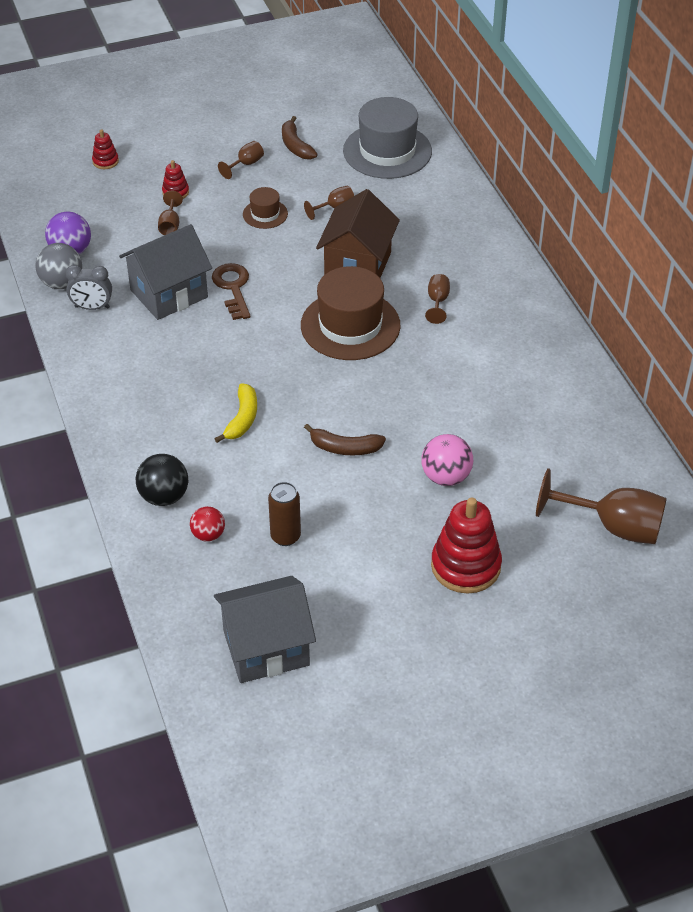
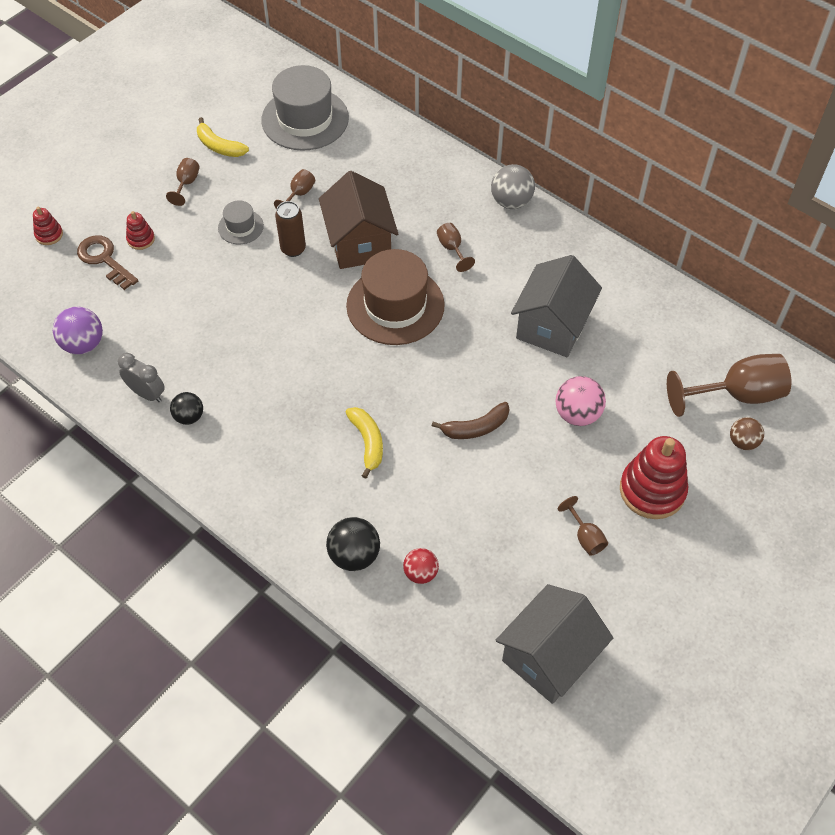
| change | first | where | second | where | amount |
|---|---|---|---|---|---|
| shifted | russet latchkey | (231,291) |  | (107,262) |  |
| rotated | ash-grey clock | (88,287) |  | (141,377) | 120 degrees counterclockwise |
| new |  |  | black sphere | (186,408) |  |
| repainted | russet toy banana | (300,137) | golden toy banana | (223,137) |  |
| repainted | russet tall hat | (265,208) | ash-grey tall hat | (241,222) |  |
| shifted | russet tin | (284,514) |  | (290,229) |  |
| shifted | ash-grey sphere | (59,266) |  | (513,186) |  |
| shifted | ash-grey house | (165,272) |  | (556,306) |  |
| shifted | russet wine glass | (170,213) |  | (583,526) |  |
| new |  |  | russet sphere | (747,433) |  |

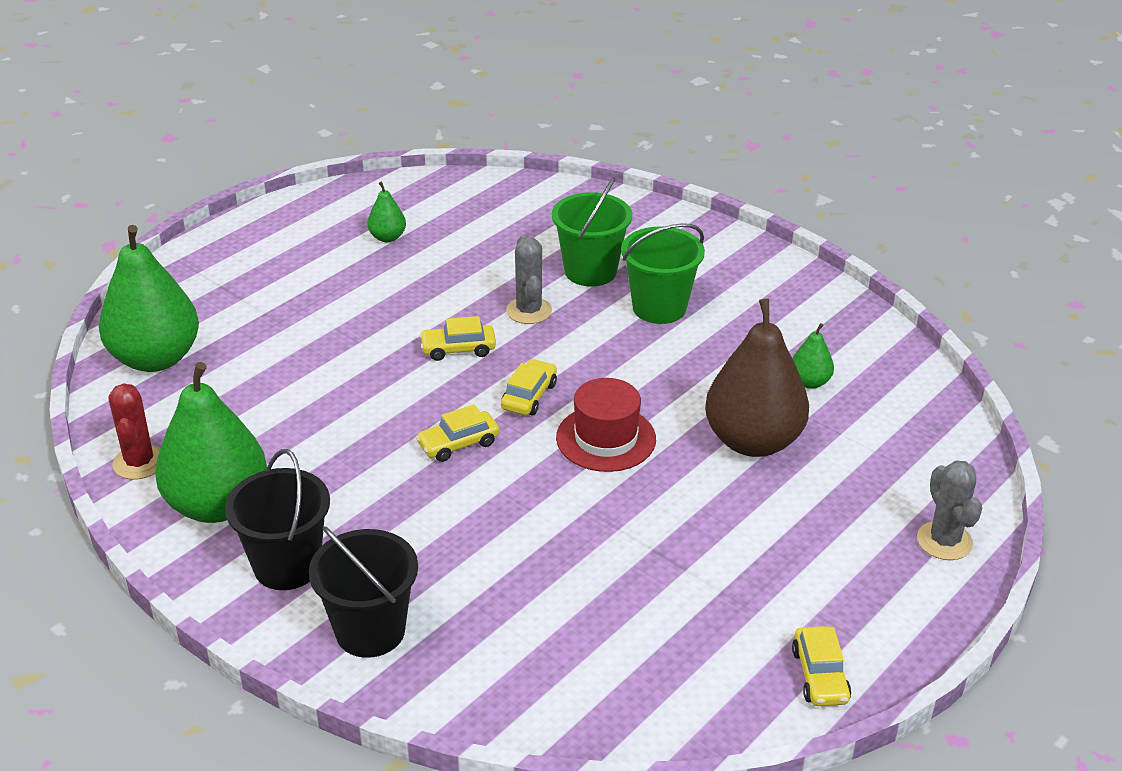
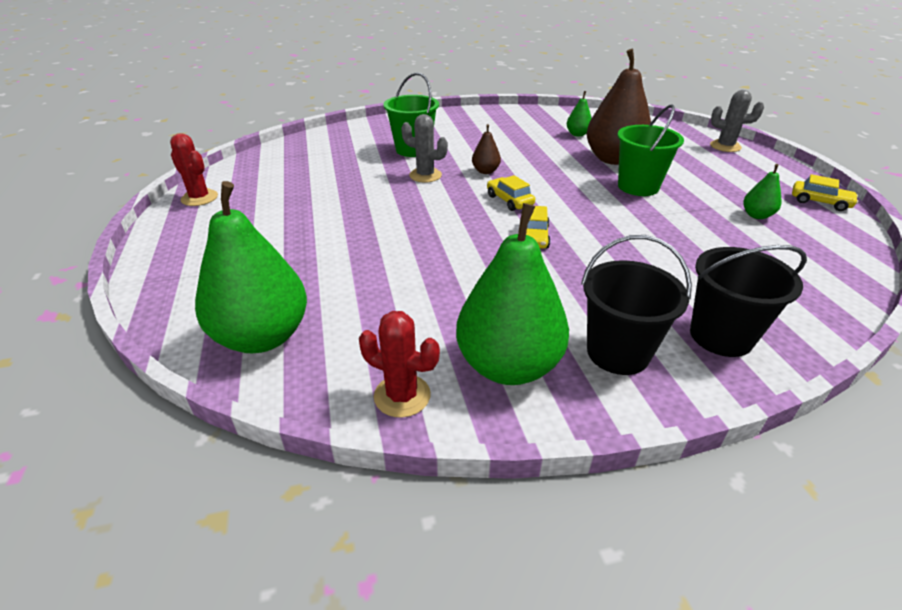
| change | first | where | second | where | amount |
|---|---|---|---|---|---|
| new |  |  | red cactus | (194,169) |  |
| new |  |  | russet pear | (486,149) |  |
| shifted | leaf-green pail | (663,273) |  | (650,150) |  |
| shifted | leaf-green pear | (386,212) |  | (762,191) |  |
| gone | golden automobile | (457,338) |  |  |  |
| gone | red tall hat | (606,425) |  |  |  |

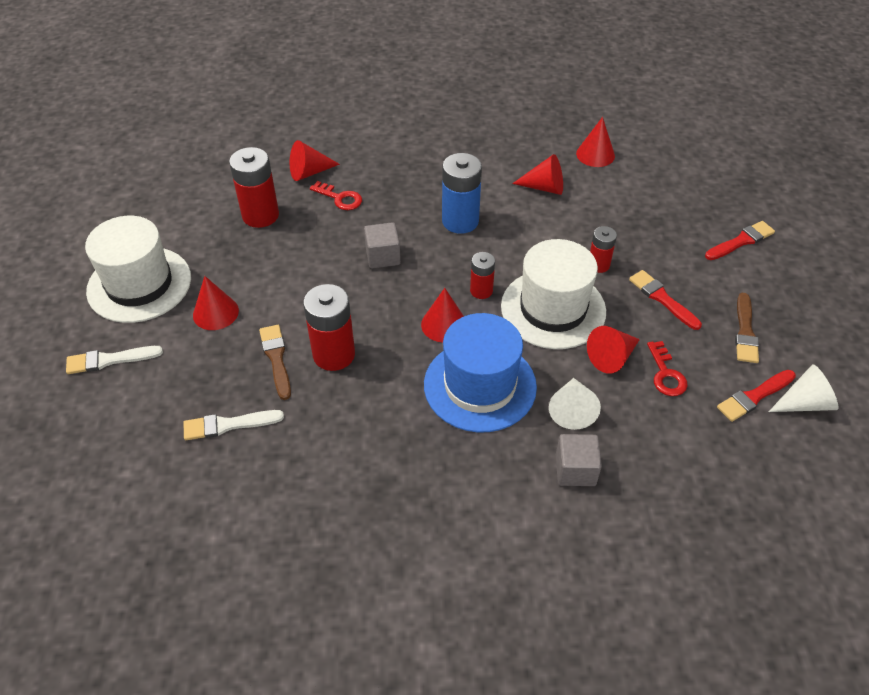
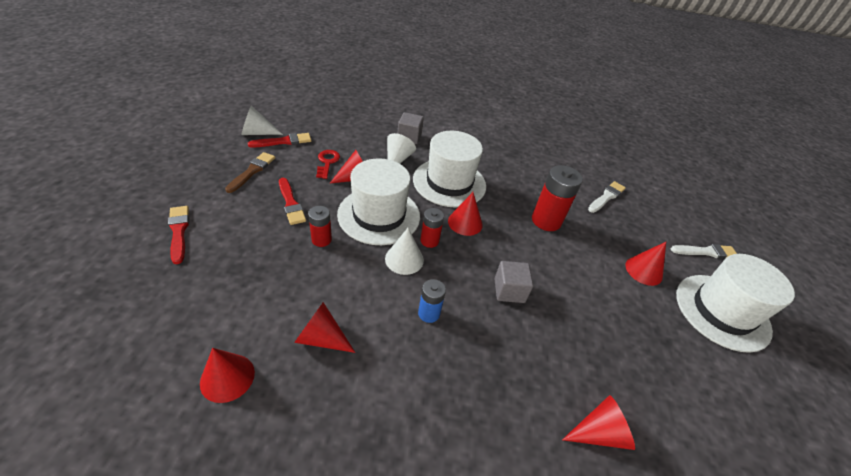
| change | first | where | second | where | amount |
|---|---|---|---|---|---|
| rotated | red paintbrush | (740,240) |  | (178,235) | 90 degrees clockwise |
| new |  |  | pure white solid cone | (404,251) |  |
| repainted | royal blue tall hat | (480,372) | pure white tall hat | (449,169) |  |
| scaled | royal blue AA battery | (462,193) |  | (432,301) | x0.57 |
| rotated | pure white paintbrush | (234,425) |  | (607,197) | 45 degrees counterclockwise |
| gone | red AA battery | (254,187) |  |  |  |
| gone | russet paintbrush | (275,362) |  |  |  |
| gone | red latchkey | (336,195) |  |  |  |

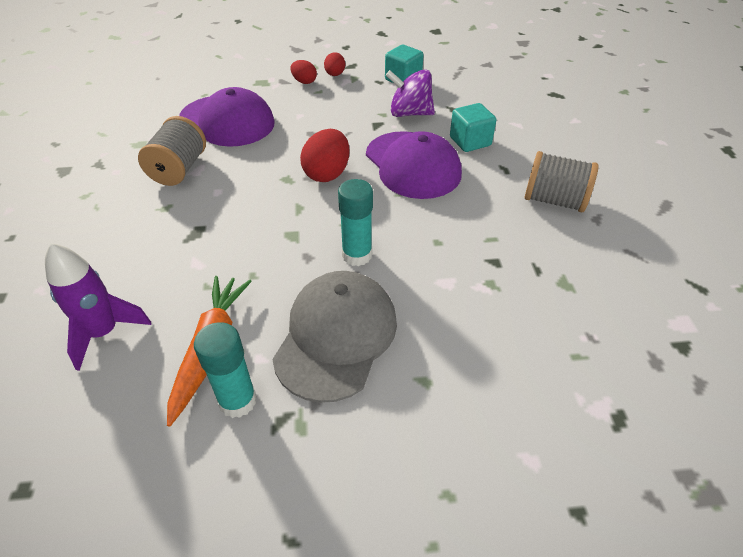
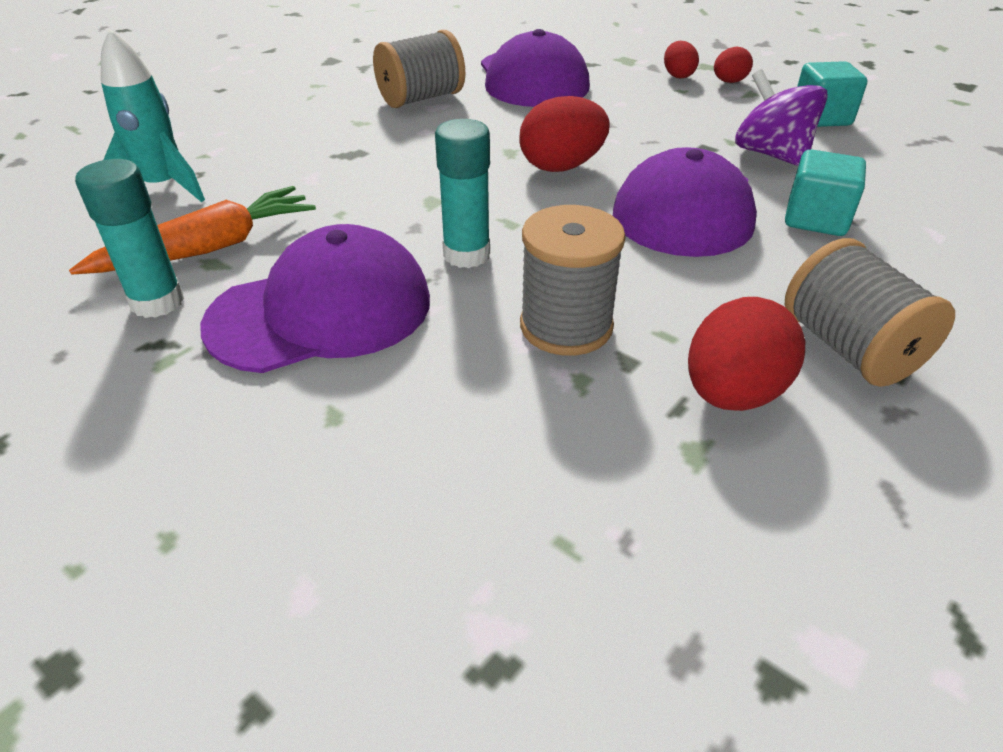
| change | first | where | second | where | amount |
|---|---|---|---|---|---|
| repainted | royal purple rocket | (98,307) | teal rocket | (153,115) |  |
| repainted | ash-grey cap | (334,337) | royal purple cap | (315,298) |  |
| new |  |  | ash-grey reel of thread | (573,280) |  |
| new |  |  | red toy egg | (746,354) |  |

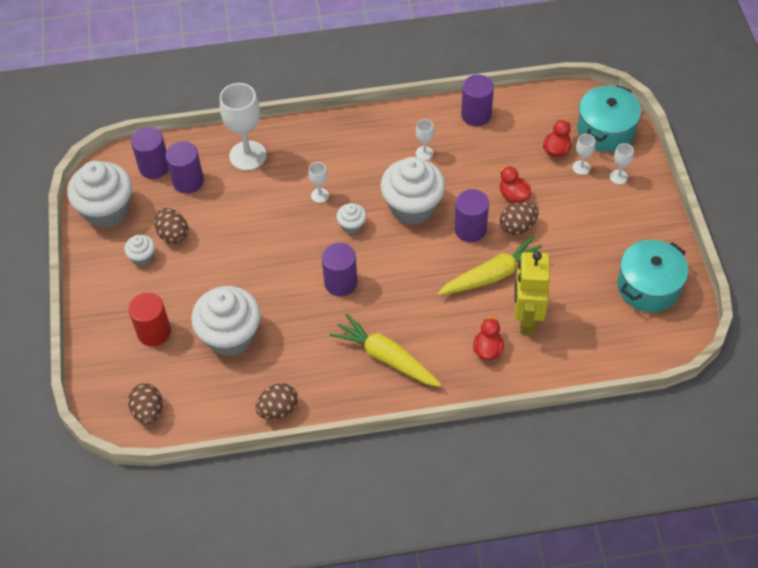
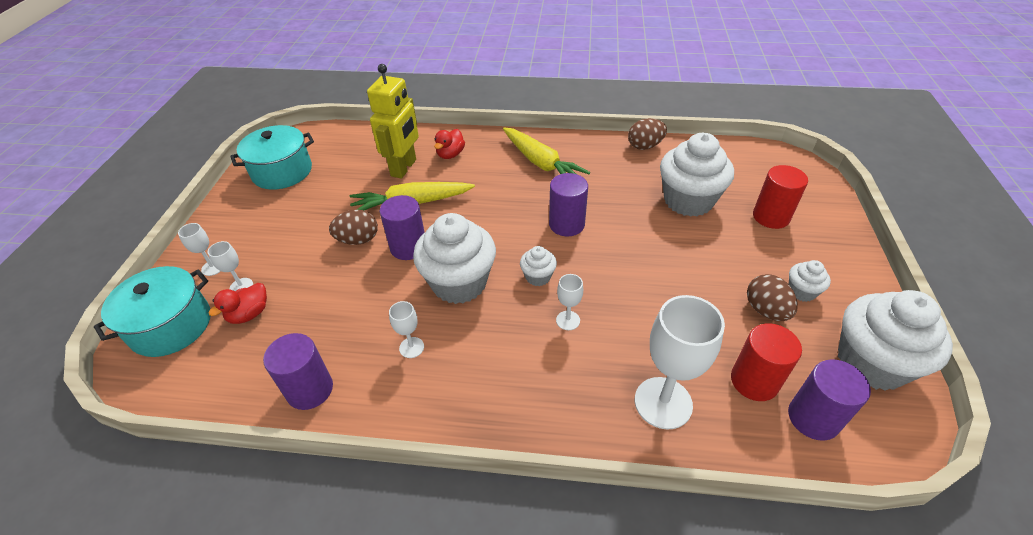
| change | first | where | second | where | amount |
|---|---|---|---|---|---|
| repainted | royal purple cylinder shape | (185,167) | red cylinder shape | (766,362) |  |
| gone | russet toy egg | (145,404) |  |  |  |
| gone | red duck | (514,184) |  |  |  |

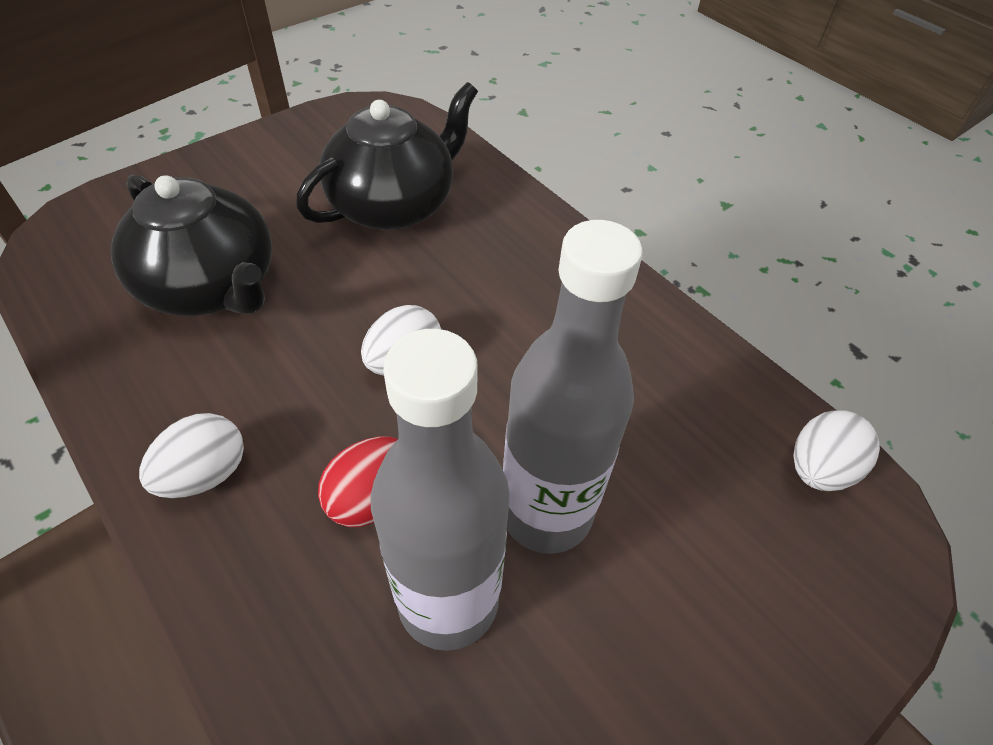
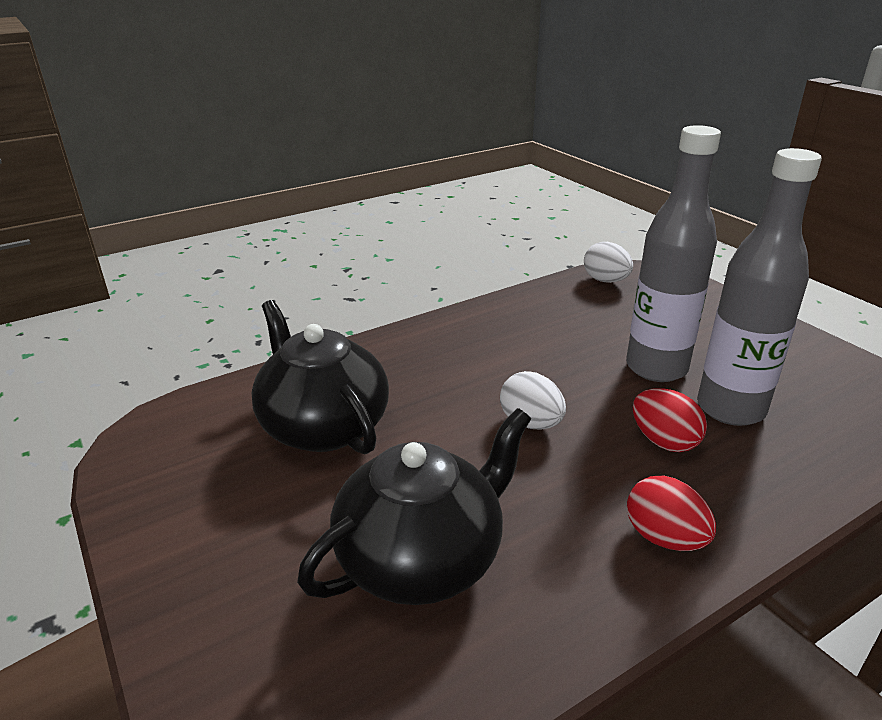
| change | first | where | second | where | amount |
|---|---|---|---|---|---|
| repainted | pure white toy egg | (191,455) | red toy egg | (671,513) |  |

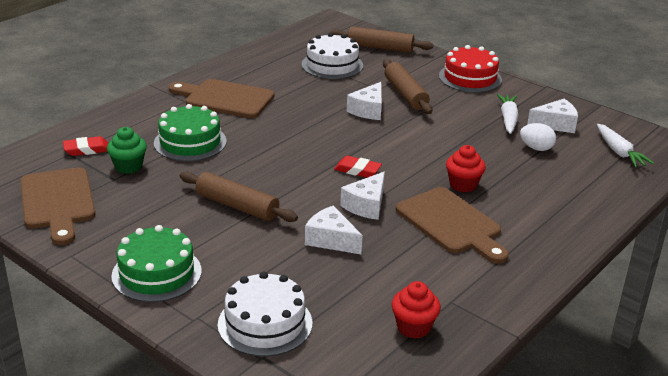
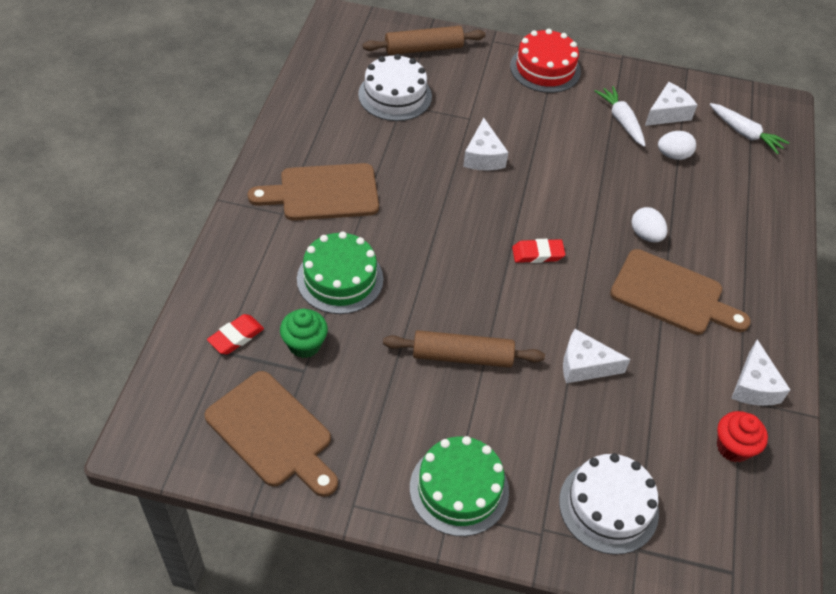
| change | first | where | second | where | amount |
|---|---|---|---|---|---|
| swapped | red cupcake | (466,168) | pure white toy egg | (649,224) |  |
| shifted | pure white cheese | (362,196) |  | (760,373) |  |
| gone | russet dough roller | (407,86) |  |  |  |

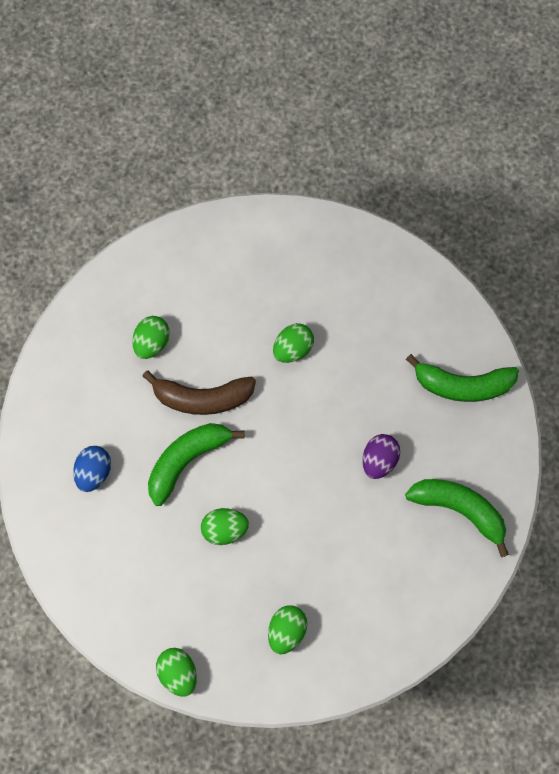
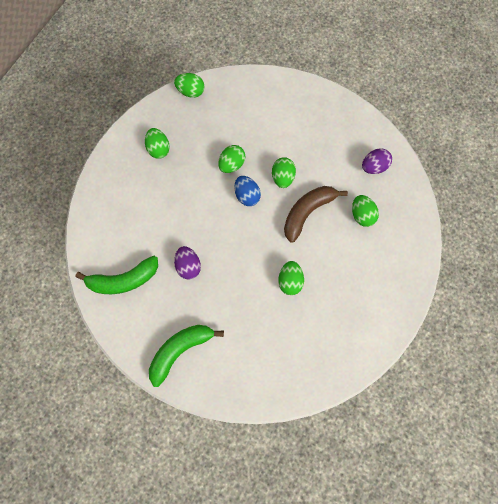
| change | first | where | second | where | amount |
|---|---|---|---|---|---|
| shifted | royal blue toy egg | (92,469) |  | (247,191) |  |
| swapped | leaf-green toy banana | (196,464) | leaf-green toy egg | (284,172) |  |
| new |  |  | royal purple toy egg | (377,161) |  |

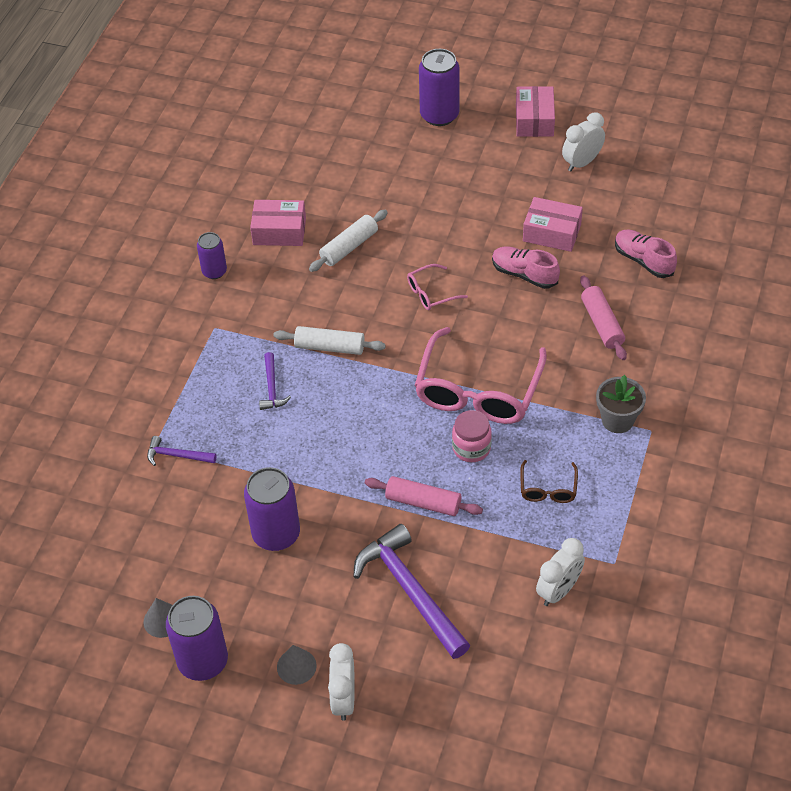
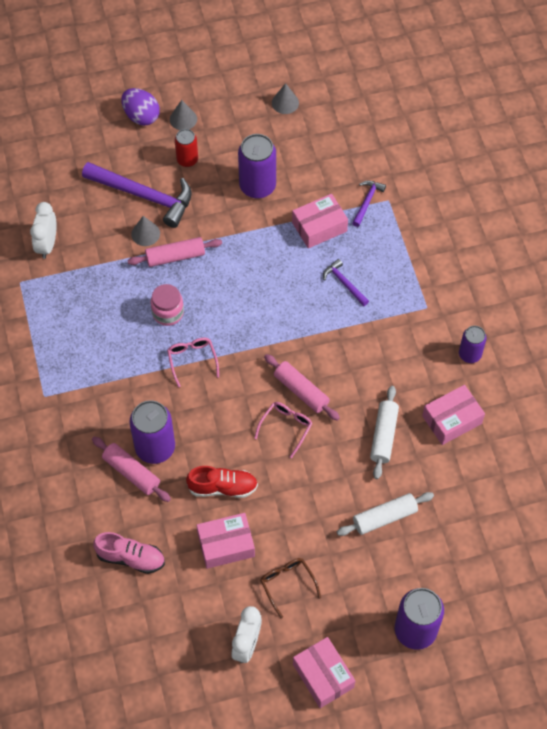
| change | first | where | second | where | amount |
|---|---|---|---|---|---|
| swapped | pure white clock | (341,682) | royal purple toy egg | (140,107) |  |
| shifted | royal purple tin | (197,638) |  | (152,432) |  |
| new |  |  | ash-grey solid cone | (145,231) |  |
| scaled | pink eyeglasses | (481,375) |  | (193,363) | x0.46 |
| new |  |  | red tin | (186,148) |  |
| repainted | pink sneaker | (526,267) | red sneaker | (222,482) |  |
| shifted | russet eyeglasses | (549,481) |  | (290,588) |  |
| new |  |  | pink dough roller | (302,387) |  |
| new |  |  | pink parcel | (320,221) |  |
| shifted | pure white dough roller | (329,340) |  | (385,514) |  |
| rotated | royal purple carpenter's hammer | (182,451) |  | (369,203) | 45 degrees counterclockwise |
| gone | ash-grey plant pot | (621,404) |  |  |  |

